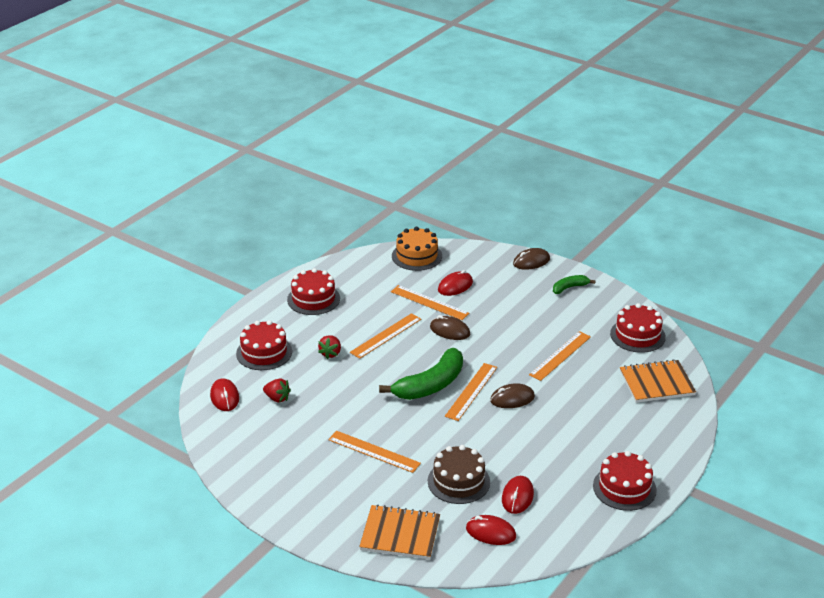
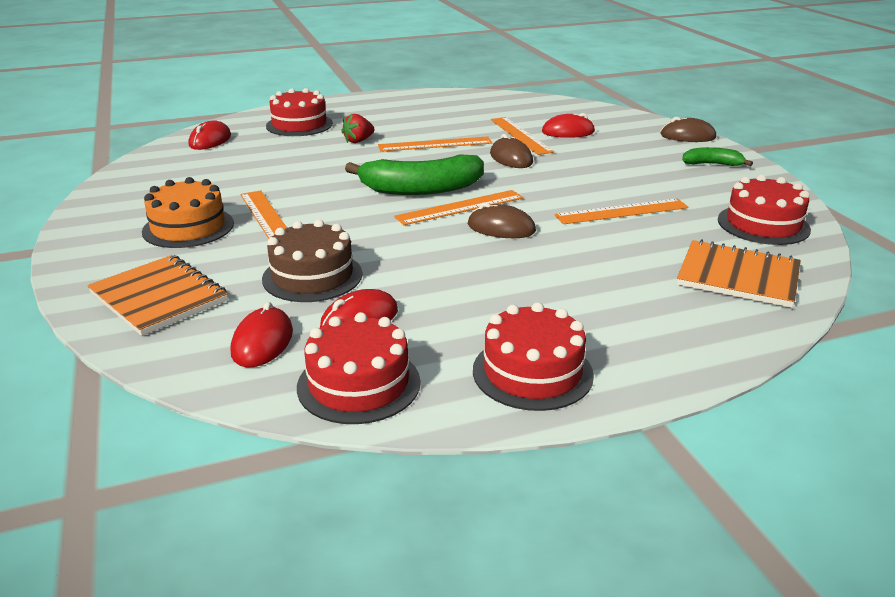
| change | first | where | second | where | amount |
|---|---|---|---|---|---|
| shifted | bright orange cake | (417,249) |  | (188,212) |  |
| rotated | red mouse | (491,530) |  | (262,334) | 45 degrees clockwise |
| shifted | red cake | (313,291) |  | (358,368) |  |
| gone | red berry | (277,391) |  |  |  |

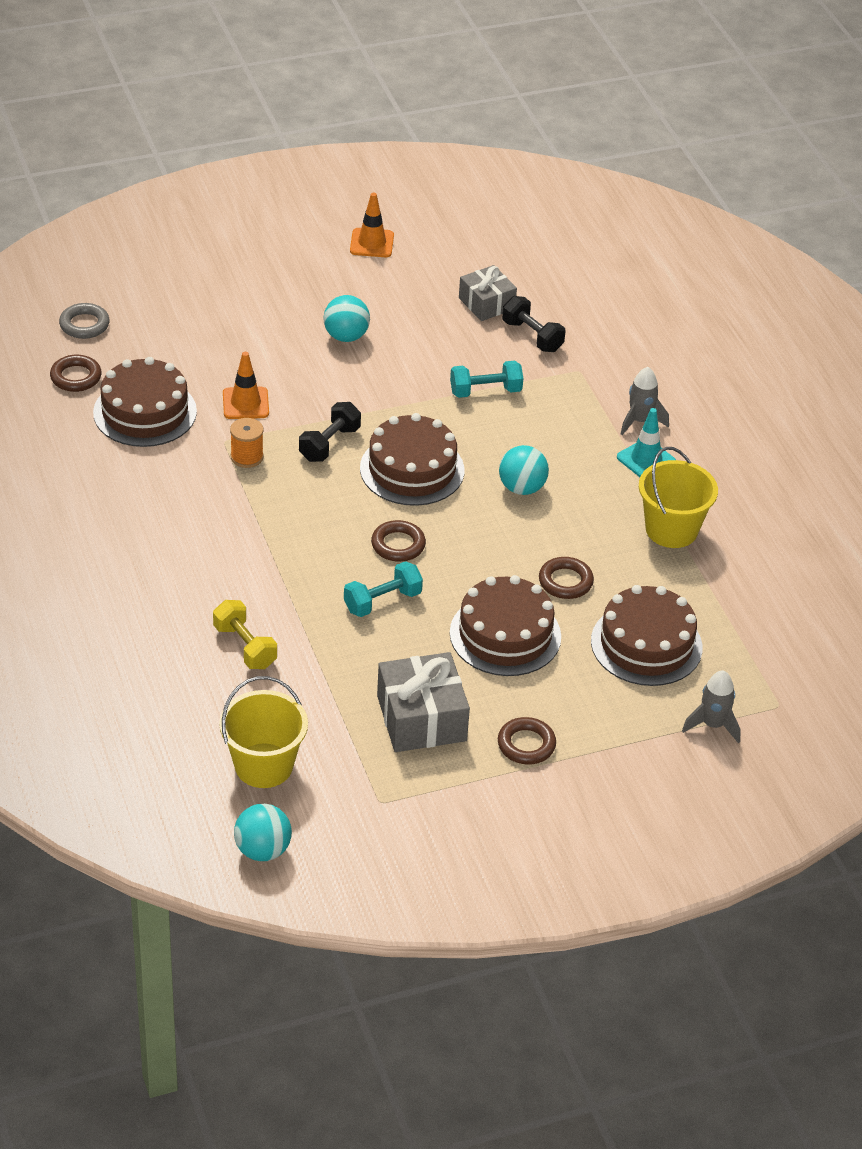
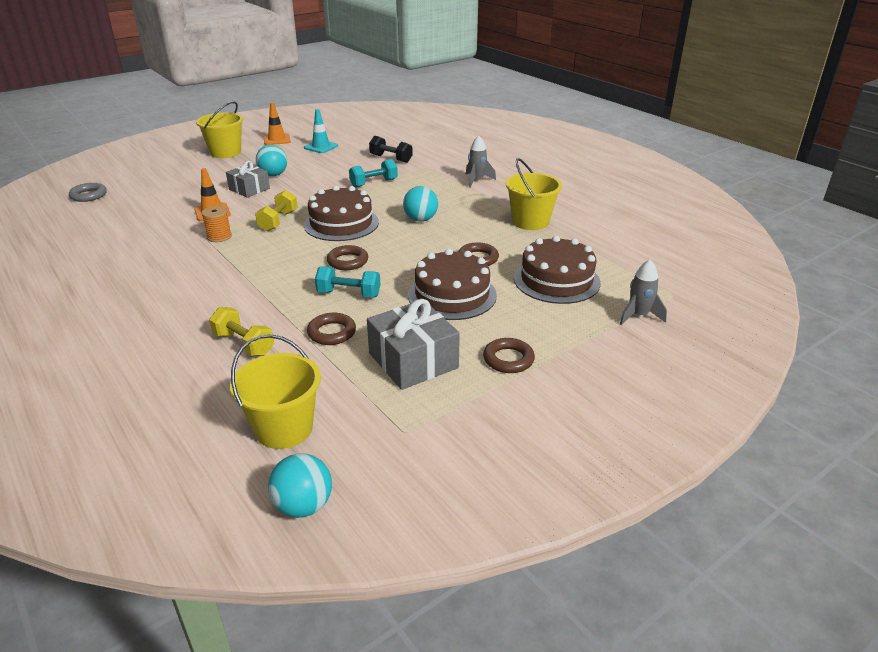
| change | first | where | second | where | amount |
|---|---|---|---|---|---|
| new |  |  | golden pail | (219,129) |  |
| shifted | ash-grey gift | (488,293) |  | (248,179) |  |
| repainted | black free weight | (330,432) | golden free weight | (276,211) |  |
| shifted | teal road cone | (646,442) |  | (321,131) |  |
| shifted | russet torus | (76,373) |  | (331,329) |  |
| rotated | teal free weight | (383,589) |  | (348,282) | 60 degrees clockwise |
| gone | russet cake | (145,402) |  |  |  |

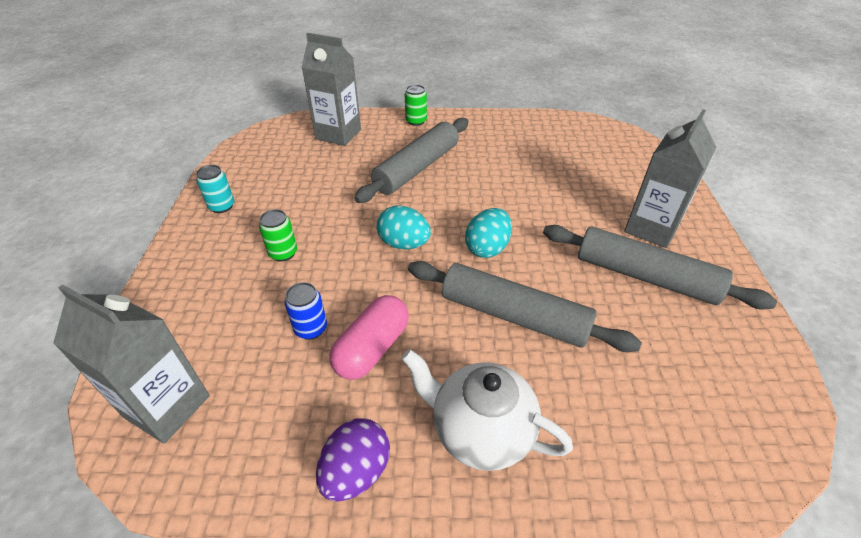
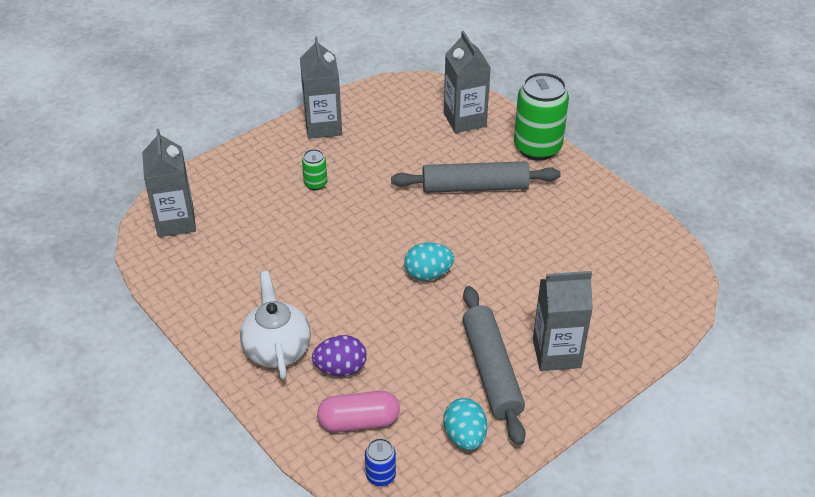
| change | first | where | second | where | amount |
|---|---|---|---|---|---|
| swapped | teal tin | (215,189) | ash-grey milk carton | (321,88) |  |
| shifted | royal purple toy egg | (353,460) |  | (339,355) |  |
| shifted | pink pill shape | (369,337) |  | (358,411) |  |
| shifted | royal blue tin | (306,311) |  | (380,462) |  |
| shifted | teal toy egg | (404,227) |  | (465,424) |  |
| scaled | leaf-green tin | (416,105) |  | (541,116) | x2.15 |
| gone | ash-grey dough roller | (525,306) |  |  |  |

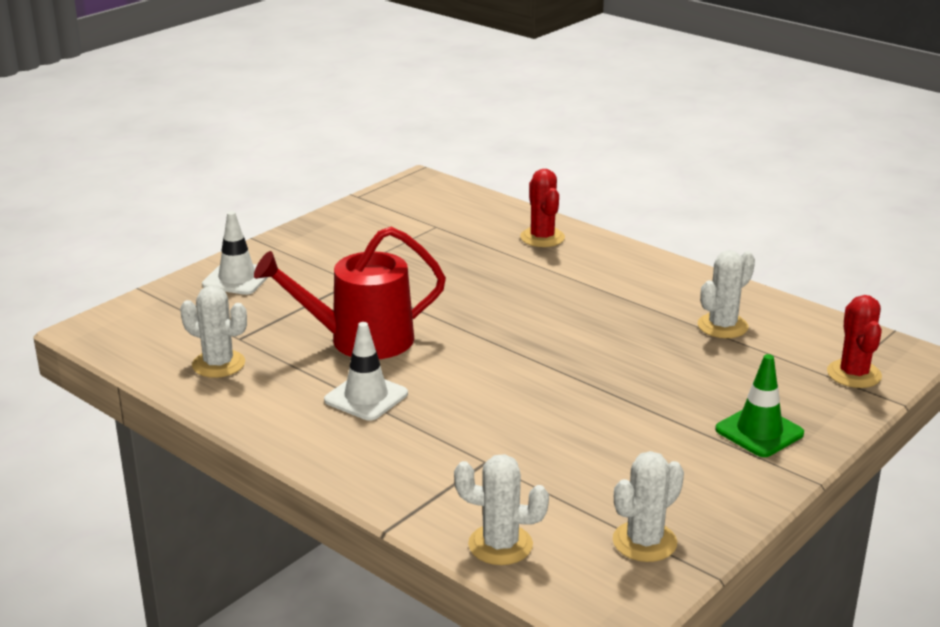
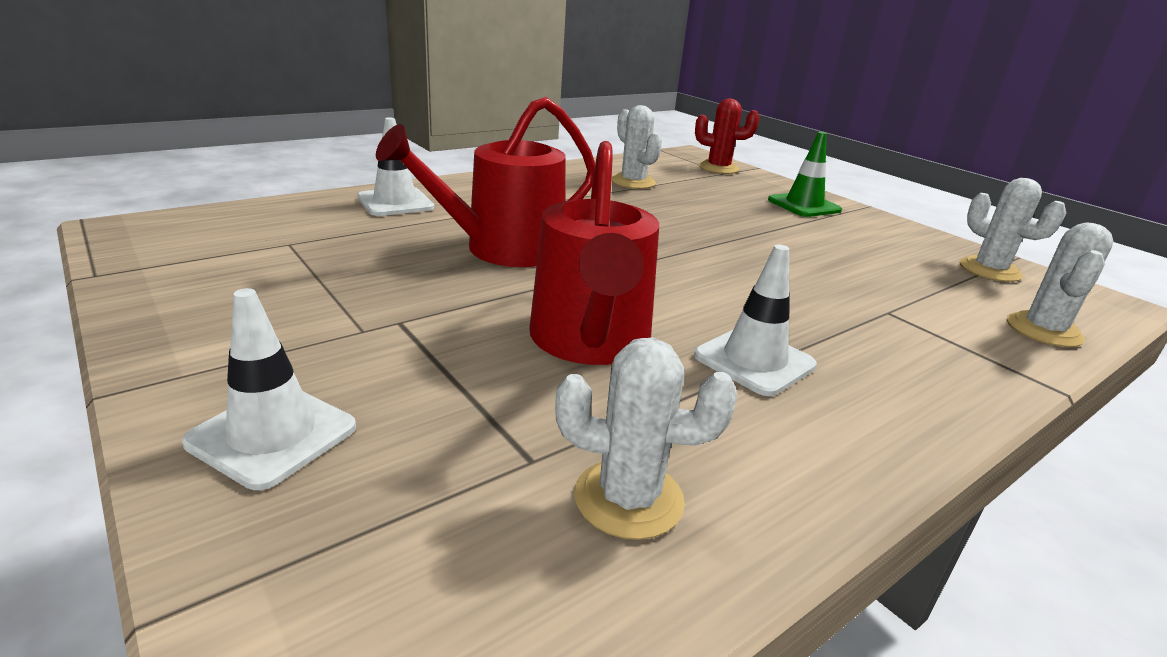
| change | first | where | second | where | amount |
|---|---|---|---|---|---|
| swapped | red cactus | (542,208) | pure white road cone | (395,166) |  |
| new |  |  | red sprinkling can | (485,182) |  |
| rotated | pure white cactus | (213,332) |  | (646,438) | 60 degrees clockwise |

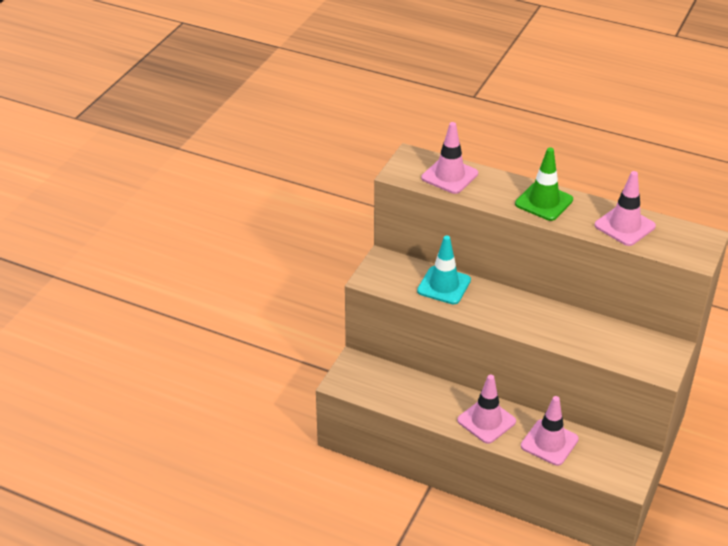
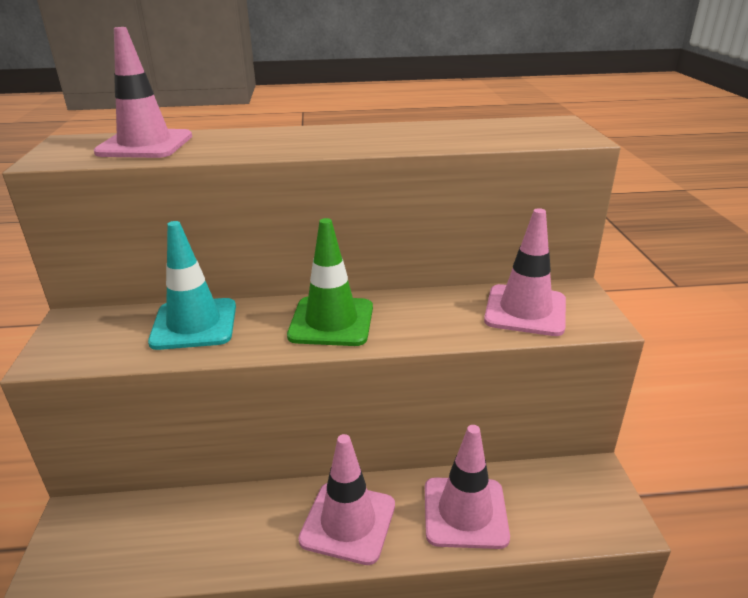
| change | first | where | second | where | amount |
|---|---|---|---|---|---|
| shifted | leaf-green road cone | (544,184) |  | (330,282) |  |
| shifted | pink road cone | (625,208) |  | (525,272) |  |

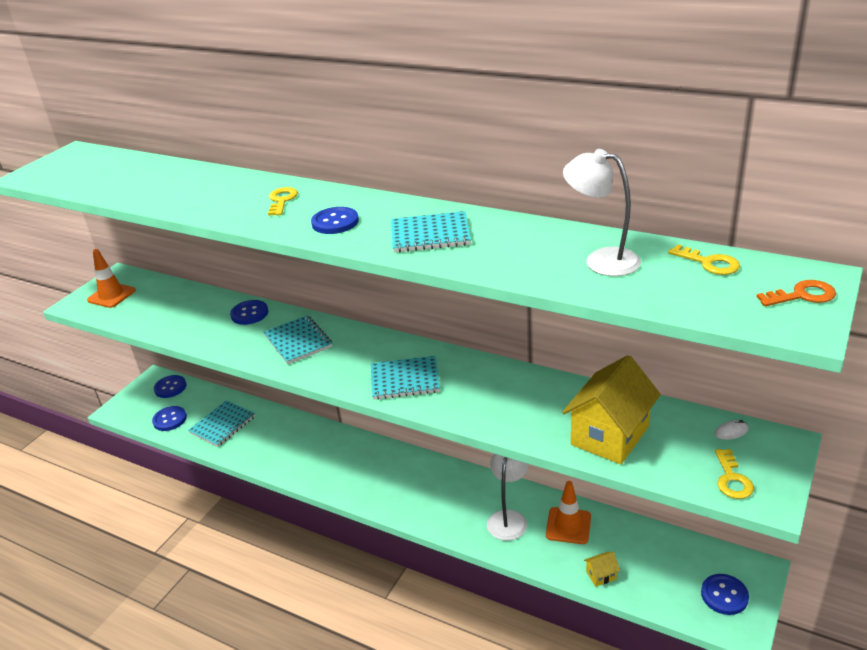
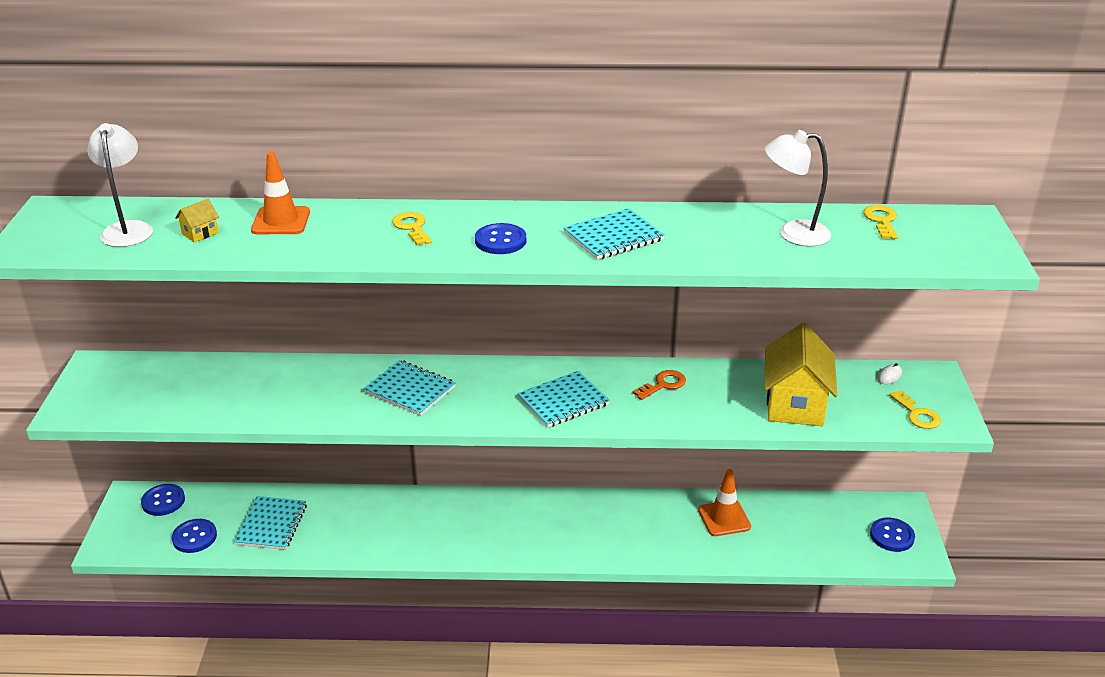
| change | first | where | second | where | amount |
|---|---|---|---|---|---|
| shifted | pure white desk lamp | (508,497) |  | (120,185) |  |
| shifted | golden house | (602,569) |  | (197,221) |  |
| shifted | bright orange road cone | (111,278) |  | (280,193) |  |
| shifted | bright orange latchkey | (796,293) |  | (659,385) |  |
| rotated | golden latchkey | (704,259) |  | (880,222) | 105 degrees counterclockwise |
| gone | royal blue button | (249,312) |  |  |  |

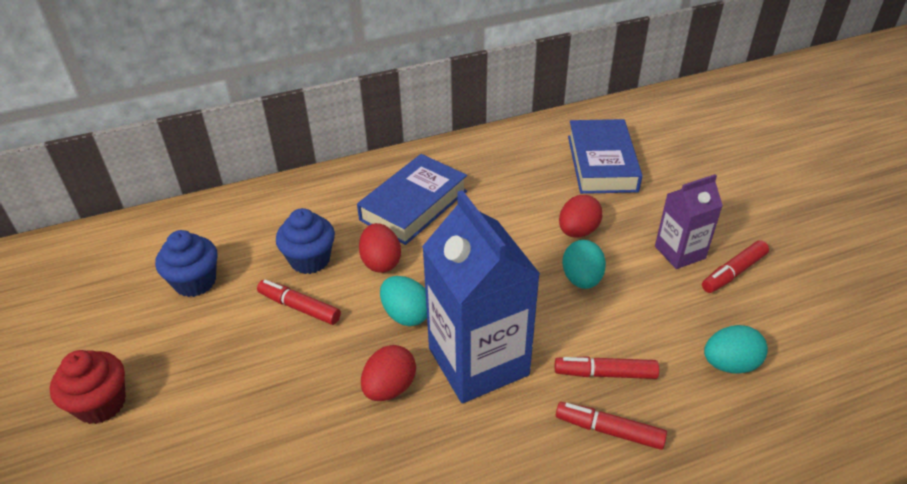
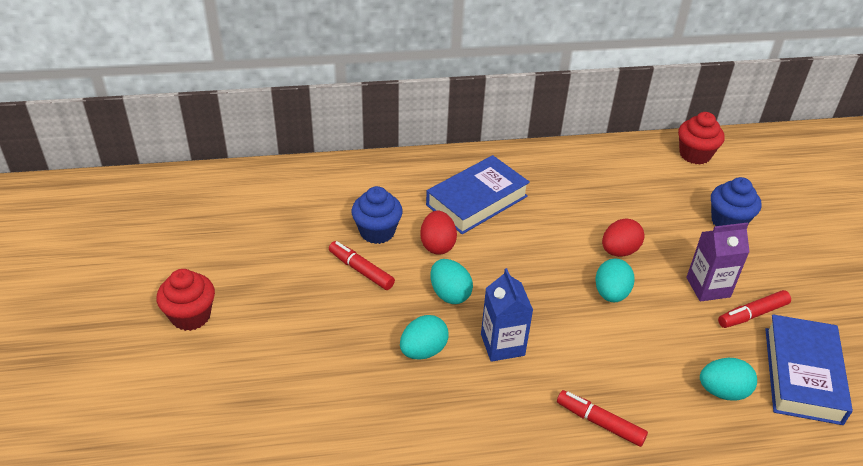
| change | first | where | second | where | amount |
|---|---|---|---|---|---|
| repainted | red toy egg | (388,373) | teal toy egg | (424,337) |  |
| scaled | royal blue milk carton | (481,296) |  | (507,315) | x0.55 |
| new |  |  | red cupcake | (701,138) |  |
| shifted | royal blue cupcake | (186,263) |  | (736,201) |  |
| shifted | royal blue hardcover | (605,156) |  | (809,369) |  |
| gone | red felt pen | (607,367) |  |  |  |

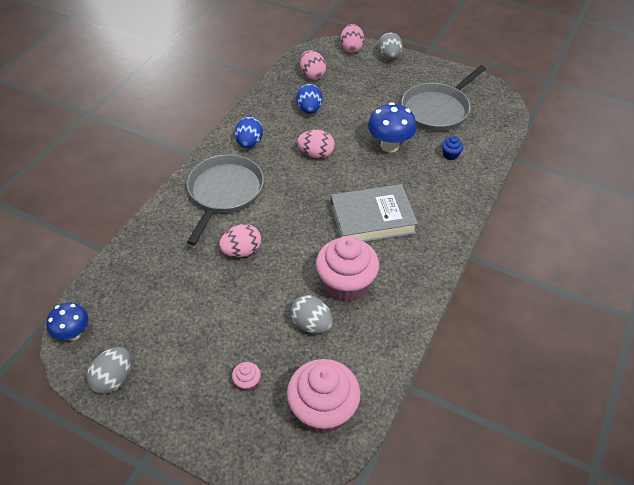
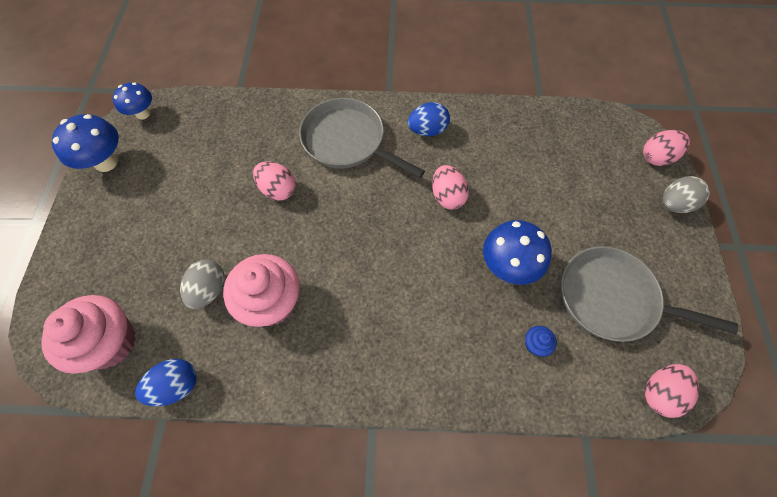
| change | first | where | second | where | amount |
|---|---|---|---|---|---|
| swapped | ash-grey toy egg | (108,370) | royal blue mushroom | (85,143) |  |
| shifted | royal blue toy egg | (309,99) |  | (165,382) |  |
| rotated | ash-grey frying pan | (225,200) |  | (362,138) | 135 degrees counterclockwise |
| shifted | pink toy egg | (313,65) |  | (672,391) |  |
| gone | pink cupcake | (246,376) |  |  |  |
| gone | ash-grey hardcover | (374,213) |  |  |  |

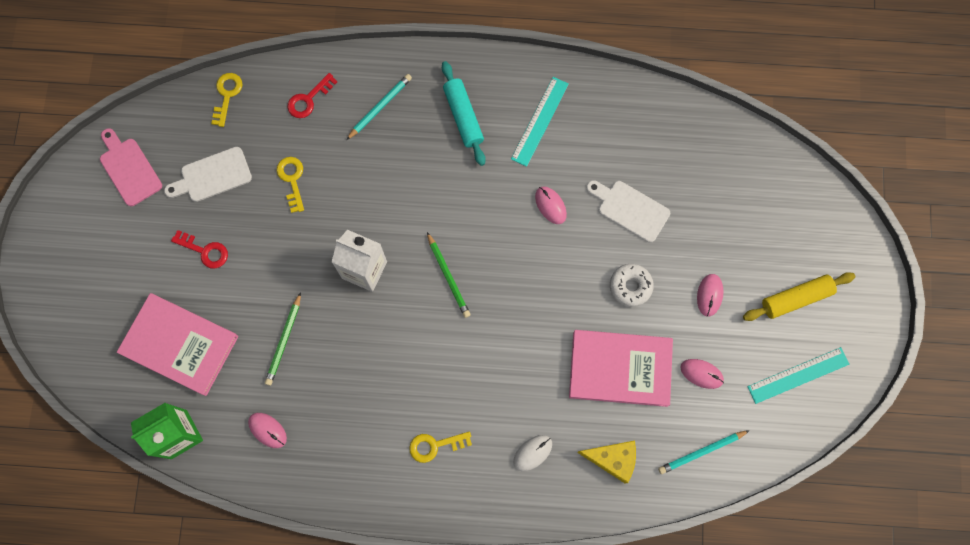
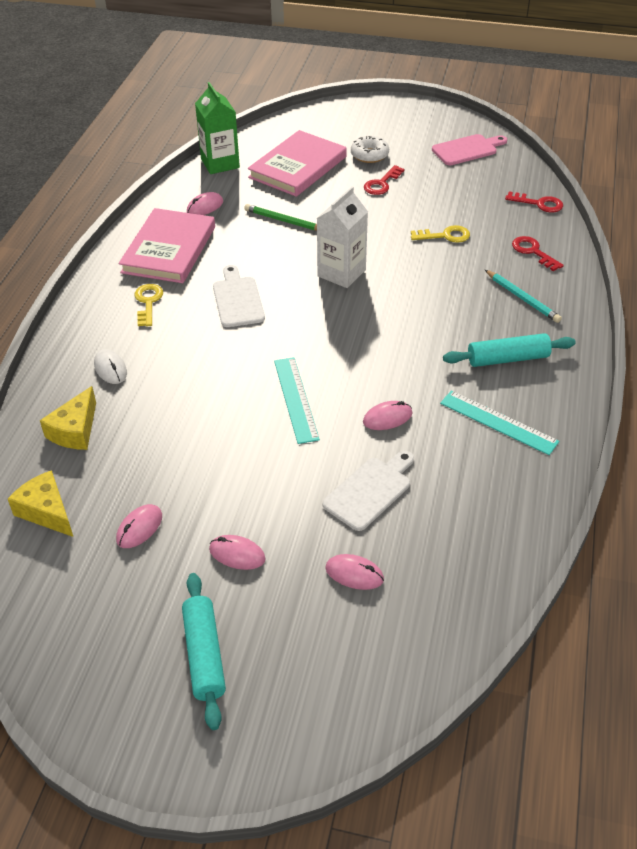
| change | first | where | second | where | amount |
|---|---|---|---|---|---|
| swapped | teal pencil | (704,452) | golden cheese | (40,503) |  |
| shifted | pink hardcover | (621,368) |  | (167,245) |  |
| repainted | golden dough roller | (799,296) | teal dough roller | (204,651) |  |
| shifted | pure white bread board | (208,174) |  | (239,296) |  |
| shifted | teal measuring stick | (798,375) |  | (297,400) |  |
| new |  |  | pink mouse | (354,572) |  |
| shifted | pure white glazed donut | (632,285) |  | (370,149) |  |
| repainted | golden latchkey | (227,100) | red latchkey | (534,202) |  |
| gone | leaf-green pencil | (449,275) |  |  |  |

